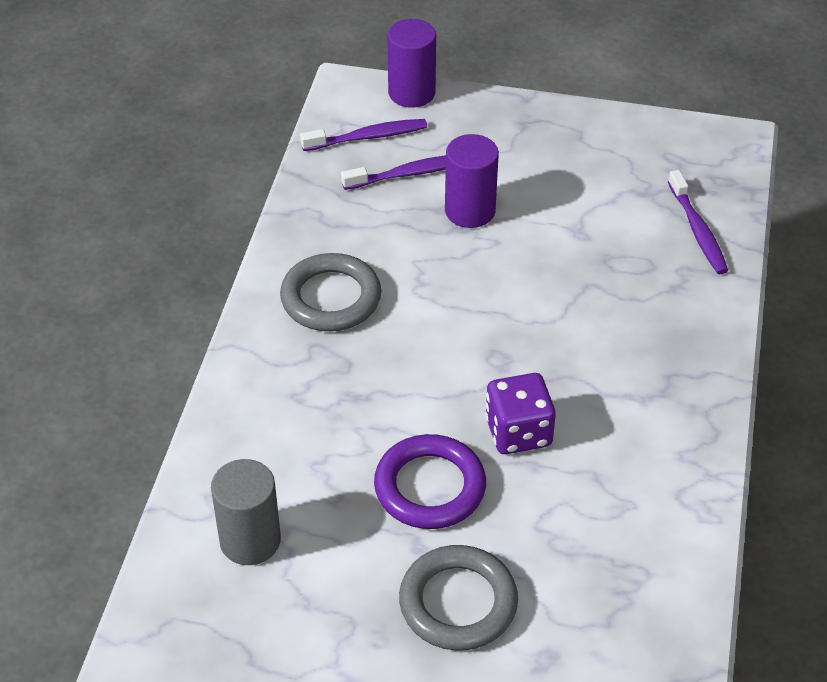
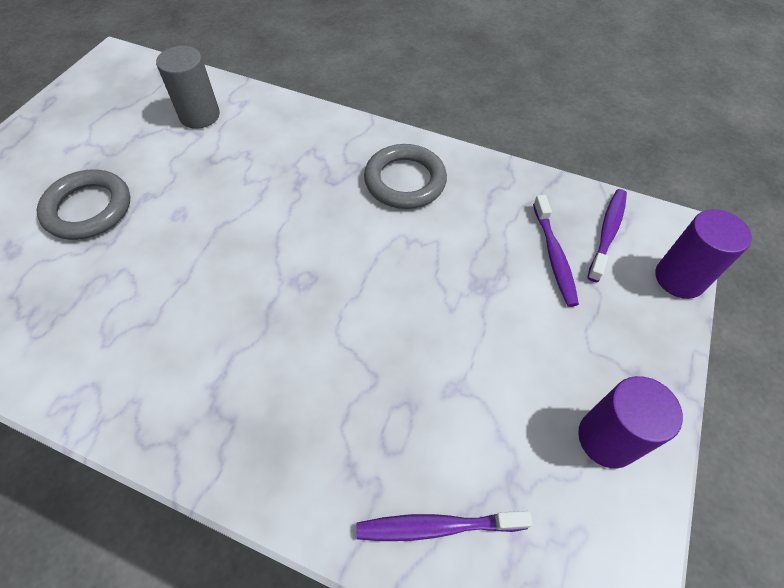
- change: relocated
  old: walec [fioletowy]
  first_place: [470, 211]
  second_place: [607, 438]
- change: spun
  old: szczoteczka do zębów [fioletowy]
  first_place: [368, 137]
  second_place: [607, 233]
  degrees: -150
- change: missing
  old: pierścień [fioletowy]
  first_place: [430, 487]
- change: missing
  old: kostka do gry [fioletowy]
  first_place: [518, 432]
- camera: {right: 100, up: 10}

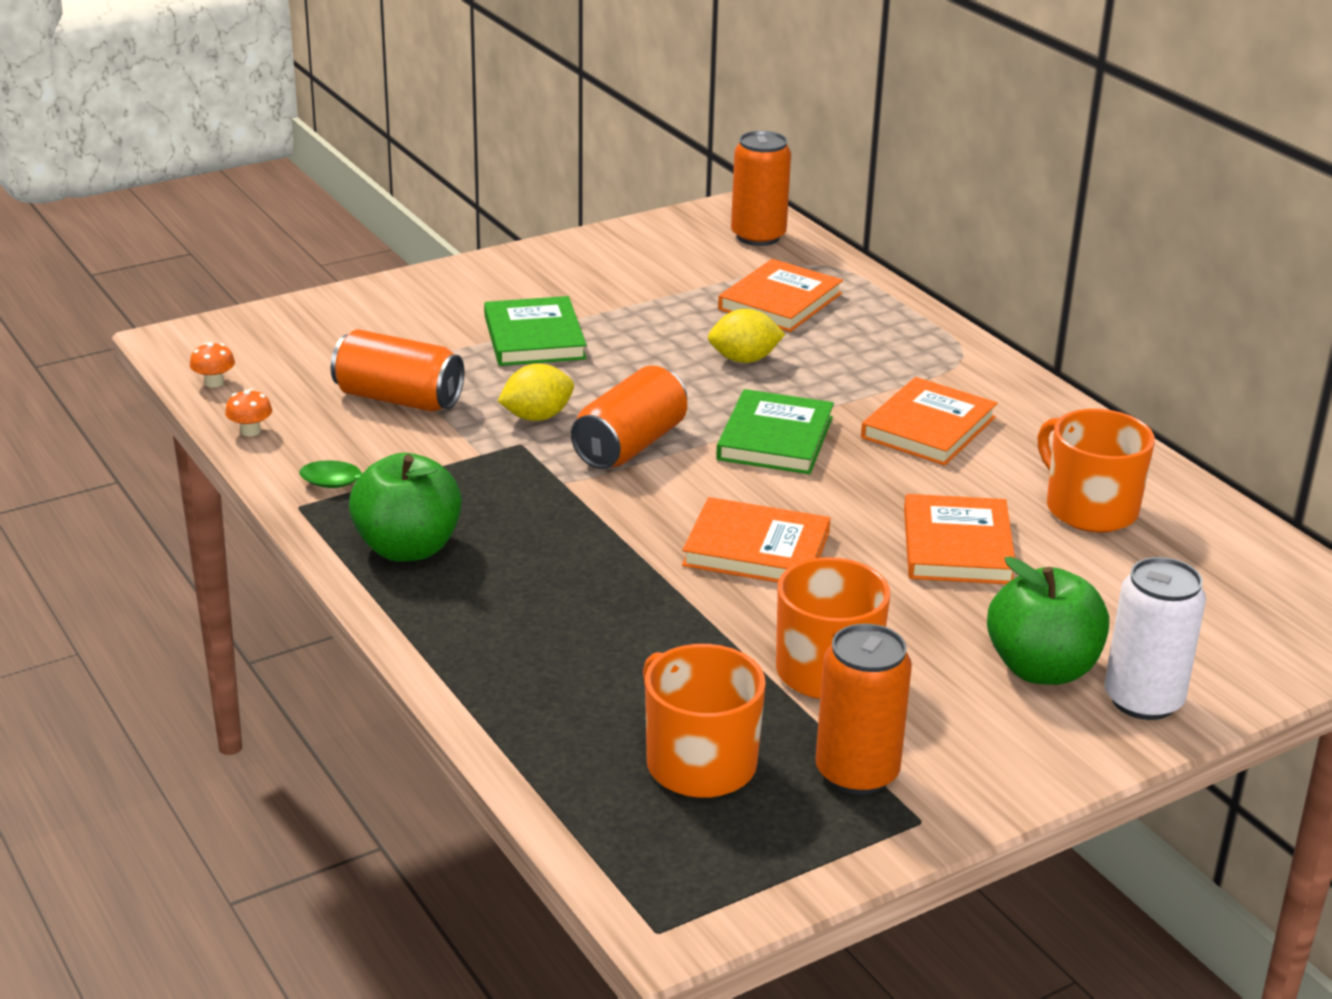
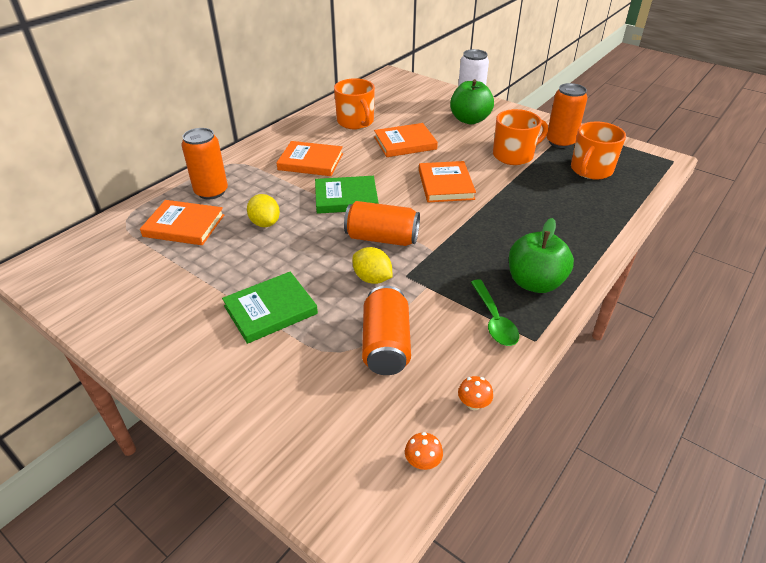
- change: relocated
  old: puszka [pomarańczowy]
  first_place: [758, 236]
  second_place: [211, 192]
- change: spun
  old: kubek [pomarańczowy]
  first_place: [1089, 508]
  second_place: [356, 122]
  degrees: -60
- camera: {right: -110, up: 10}

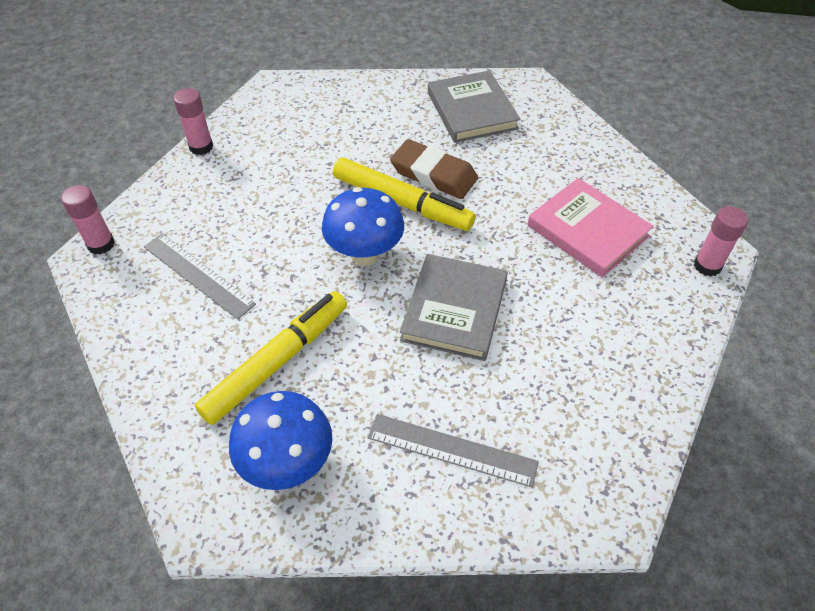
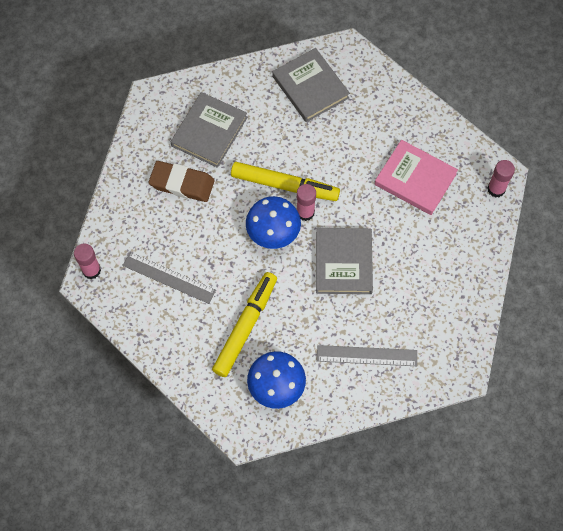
- change: relocated
  old: gumka do mazania [brązowy]
  first_place: [433, 174]
  second_place: [182, 184]
- change: appeared
  new: książka [szary]
  second_place: [209, 131]
- change: relocated
  old: klej w sztyfcie [różowy]
  first_place: [201, 147]
  second_place: [305, 212]
- camera: {right: -15, up: 15}

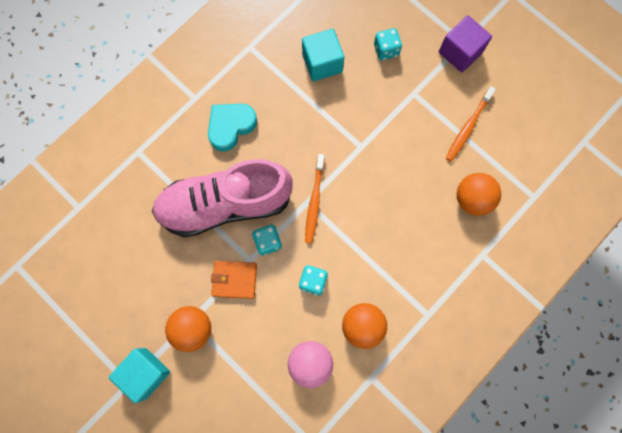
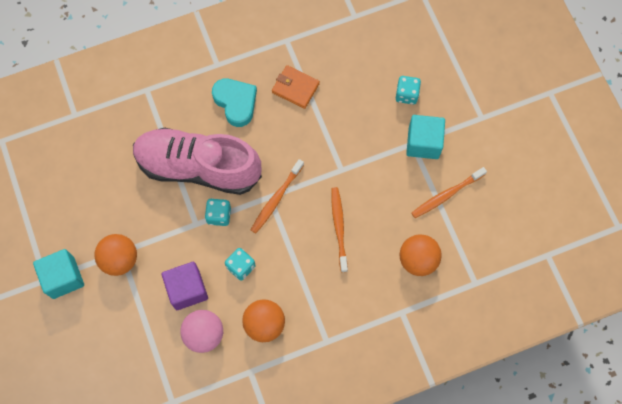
- change: relocated
  old: sześcian [fioletowy]
  first_place: [460, 52]
  second_place: [187, 289]
- change: spun
  old: serce [turkusowy]
  first_place: [230, 127]
  second_place: [236, 103]
  degrees: 75
- change: relocated
  old: portfel [pomarańczowy]
  first_place: [234, 280]
  second_place: [295, 88]
- change: appeared
  new: szczoteczka do zębów [pomarańczowy]
  second_place: [339, 227]
- change: relocated
  old: sześcian [turkusowy]
  first_place: [322, 63]
  second_place: [423, 143]
- camera: {right: 25, up: -5}

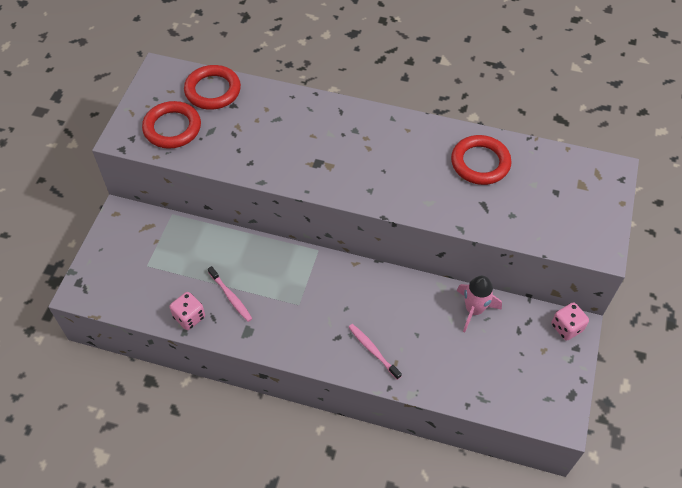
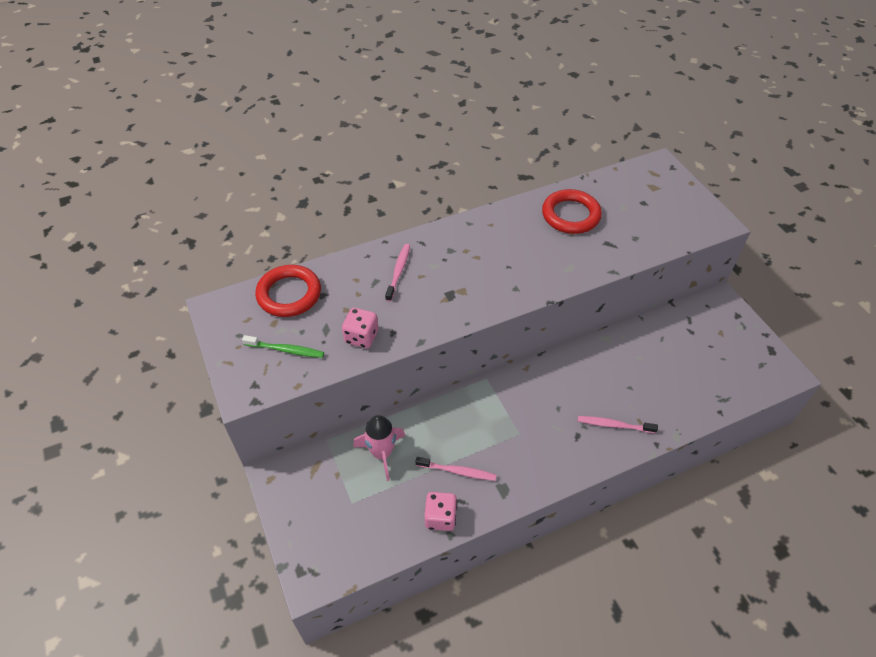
- change: exchanged
  old: pierścień [czerwony]
  new: szczoteczka do zębów [zielony]
  first_place: [172, 128]
  second_place: [286, 350]
- change: relocated
  old: kostka do gry [różowy]
  first_place: [566, 327]
  second_place: [361, 337]
- change: relocated
  old: rakieta [różowy]
  first_place: [474, 310]
  second_place: [382, 453]
- change: appeared
  new: szczoteczka do zębów [różowy]
  second_place: [398, 272]
- camera: {right: -40, up: -5}

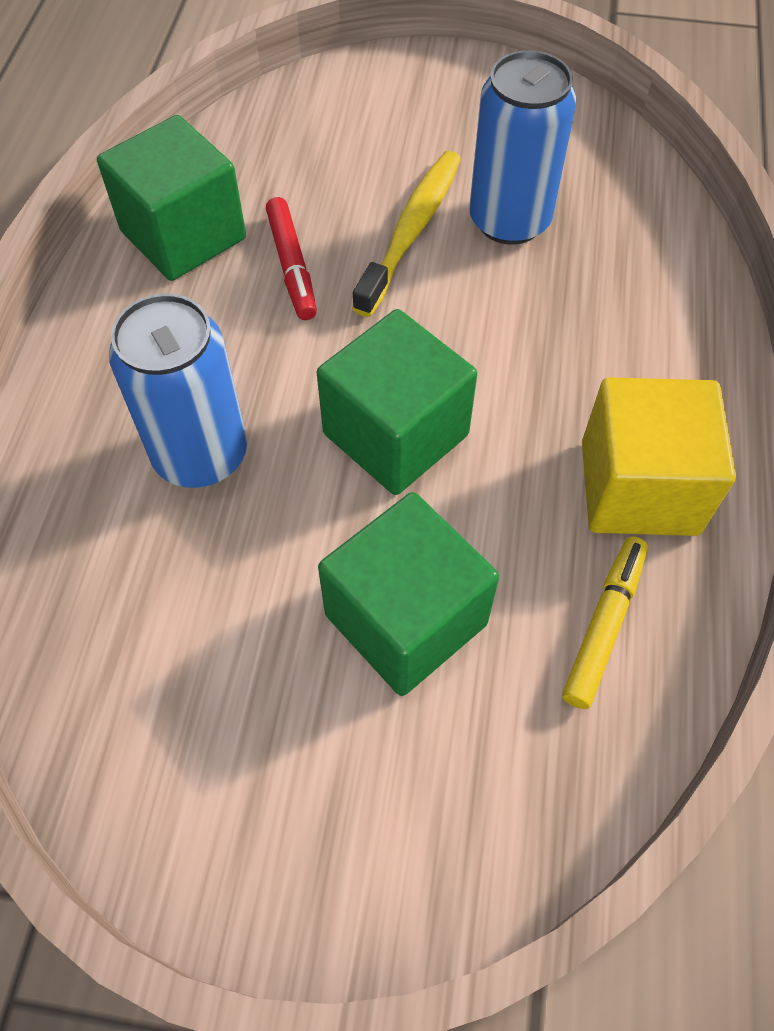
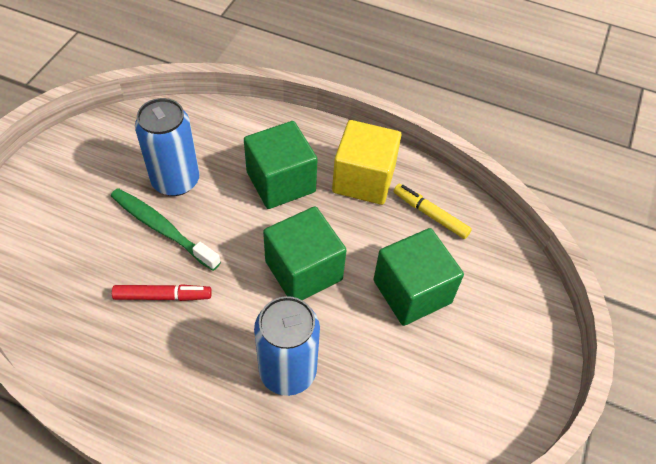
- change: colour
  old: szczoteczka do zębów [żółty]
  new: szczoteczka do zębów [zielony]
  first_place: [411, 231]
  second_place: [162, 228]
- change: relocated
  old: sześcian [zielony]
  first_place: [183, 235]
  second_place: [281, 182]
- camera: {right: -80, up: -5}

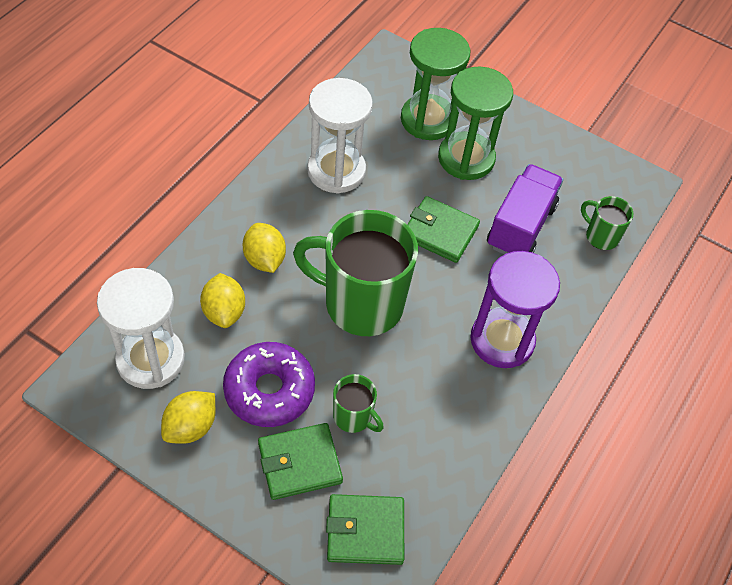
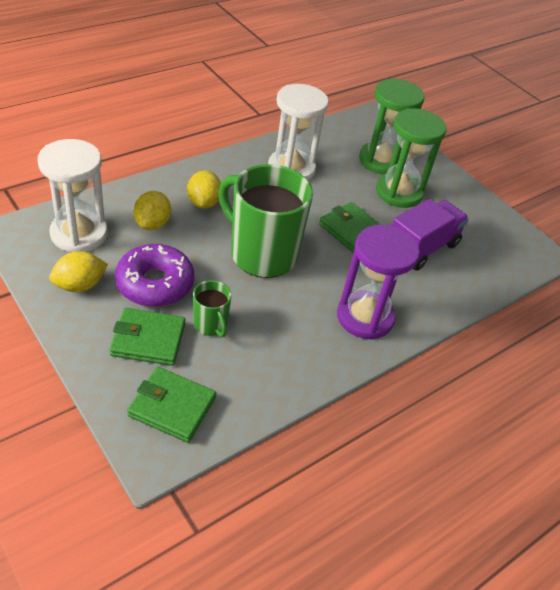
- change: missing
  old: kubek [zielony]
  first_place: [601, 236]
- camera: {right: 20, up: -10}

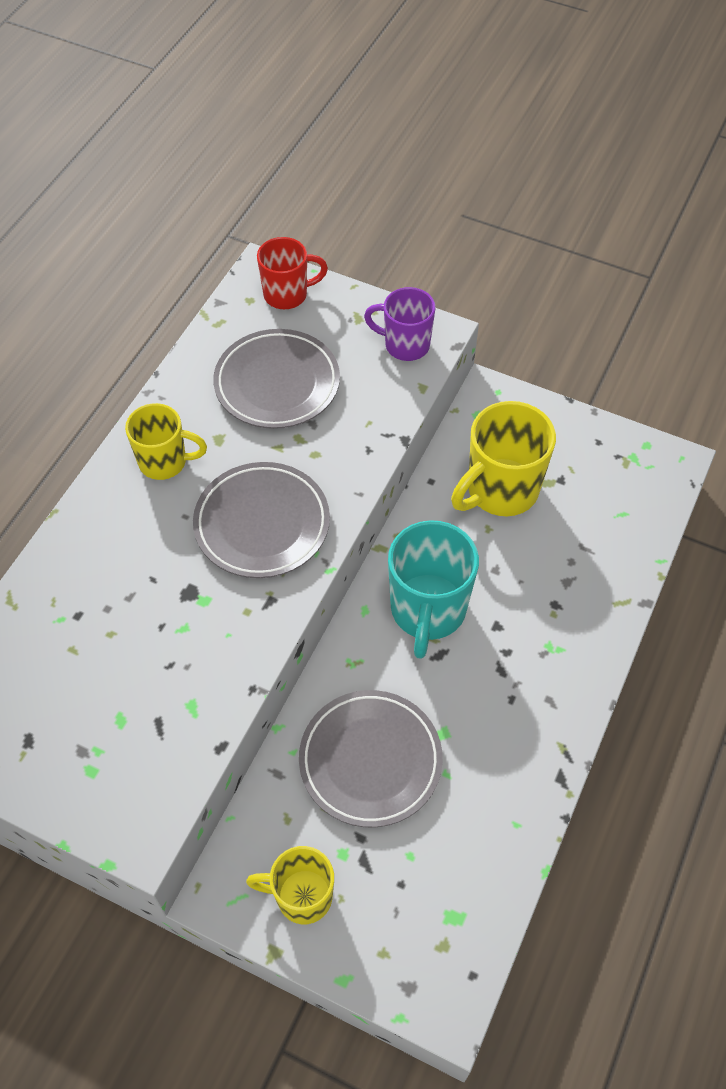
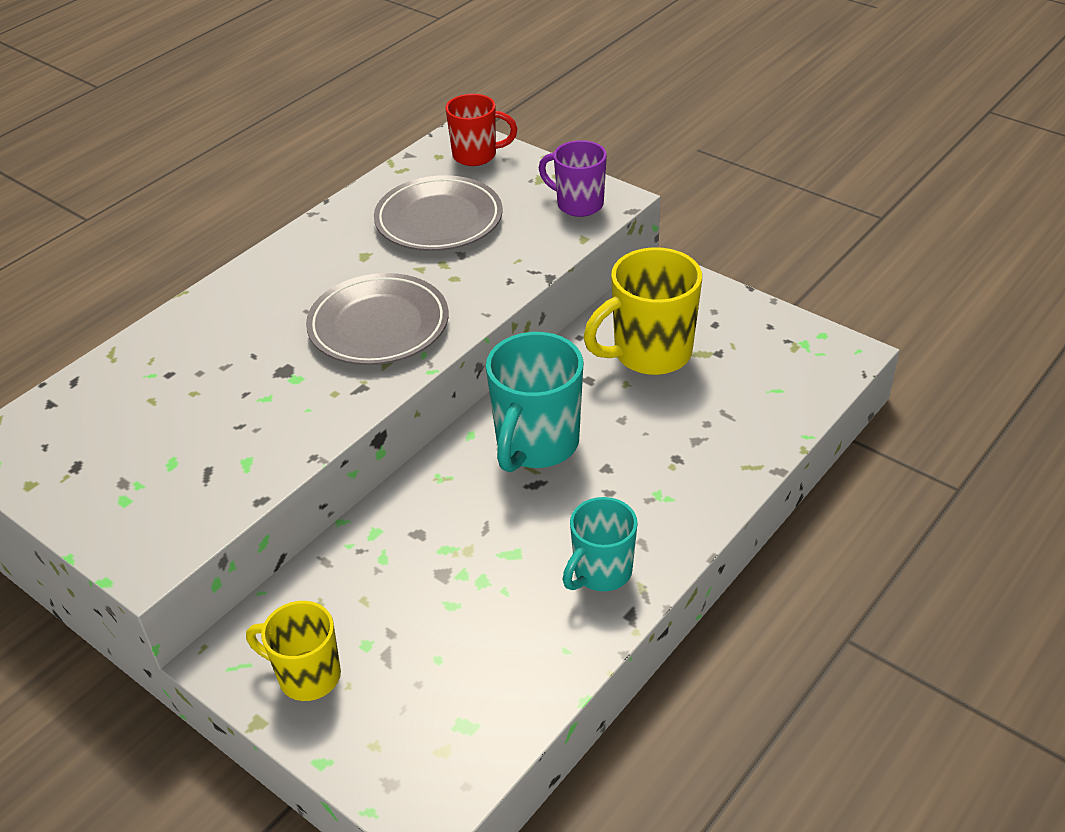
- change: appeared
  new: kubek [turkusowy]
  second_place: [601, 572]
- change: missing
  old: kubek [żółty]
  first_place: [165, 462]
- change: missing
  old: talerz [szary]
  first_place: [370, 760]
- camera: {right: 15, up: -15}

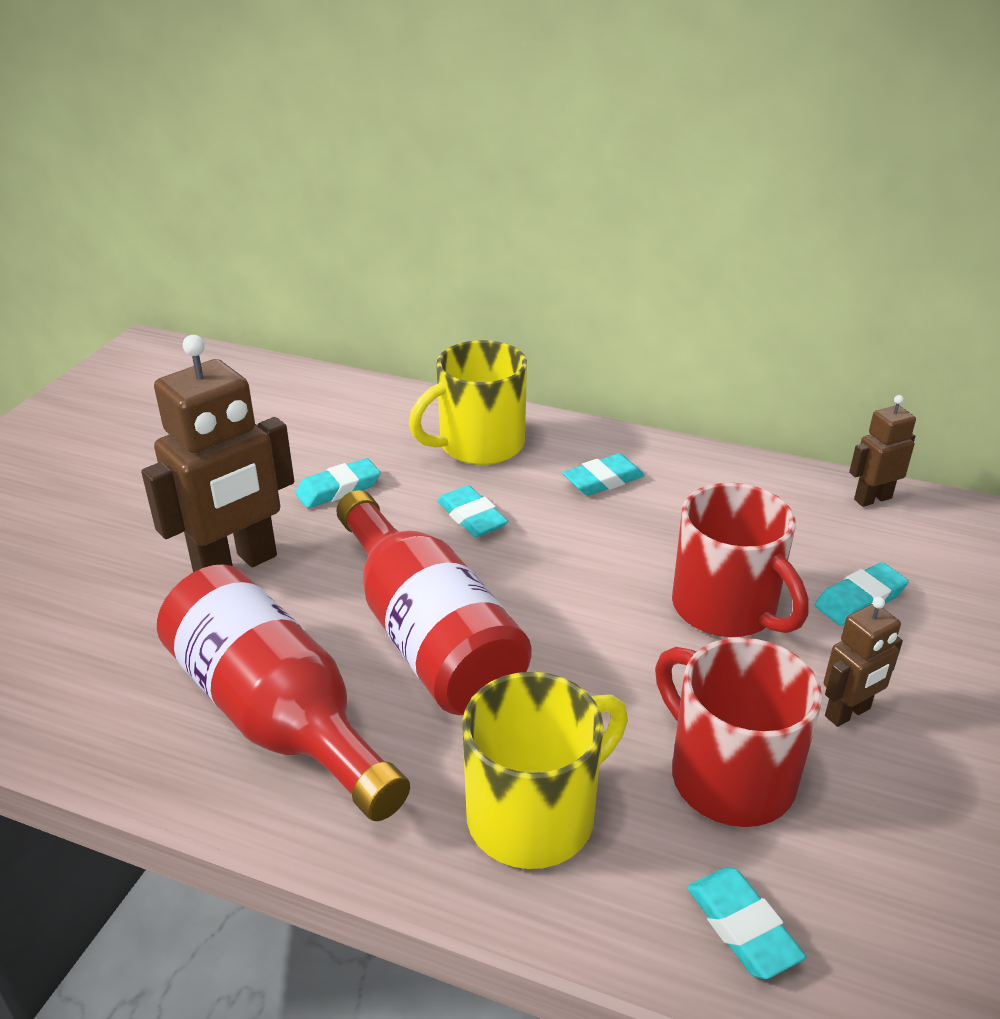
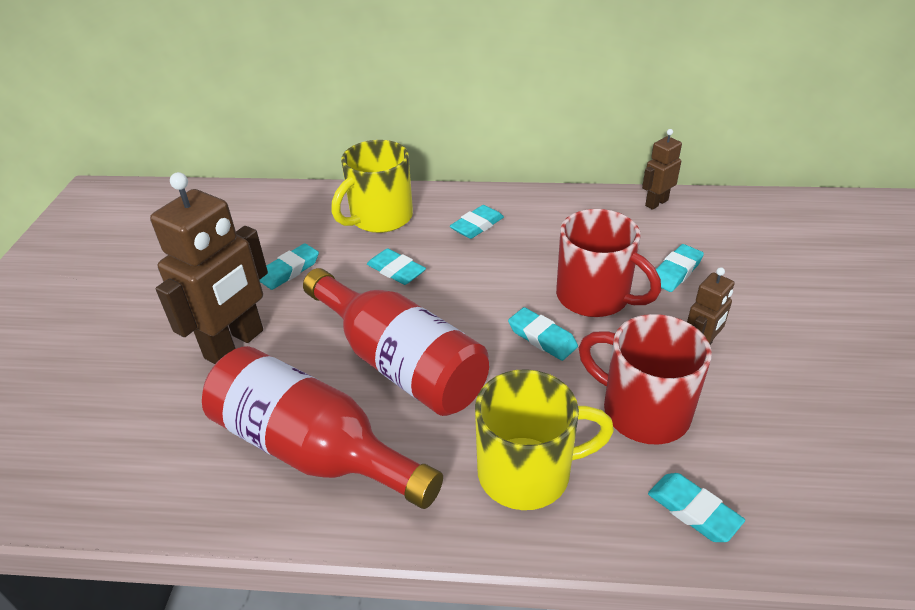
- change: spun
  old: kubek [żółty]
  first_place: [535, 815]
  second_place: [527, 472]
  degrees: 45
- change: appeared
  new: gumka do mazania [turkusowy]
  second_place: [542, 338]
- camera: {right: -15, up: 5}

